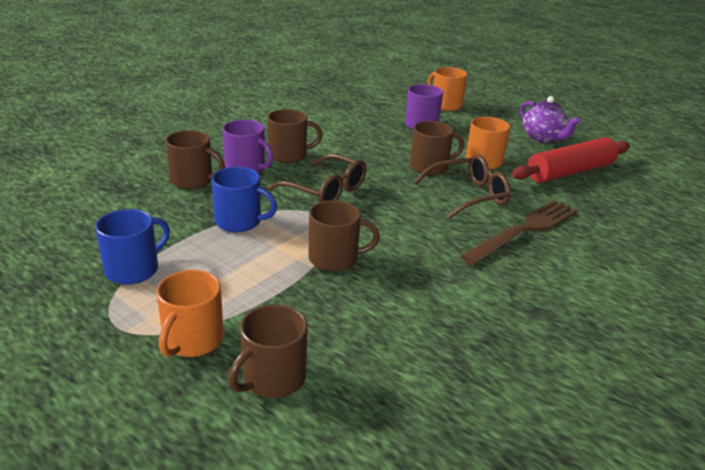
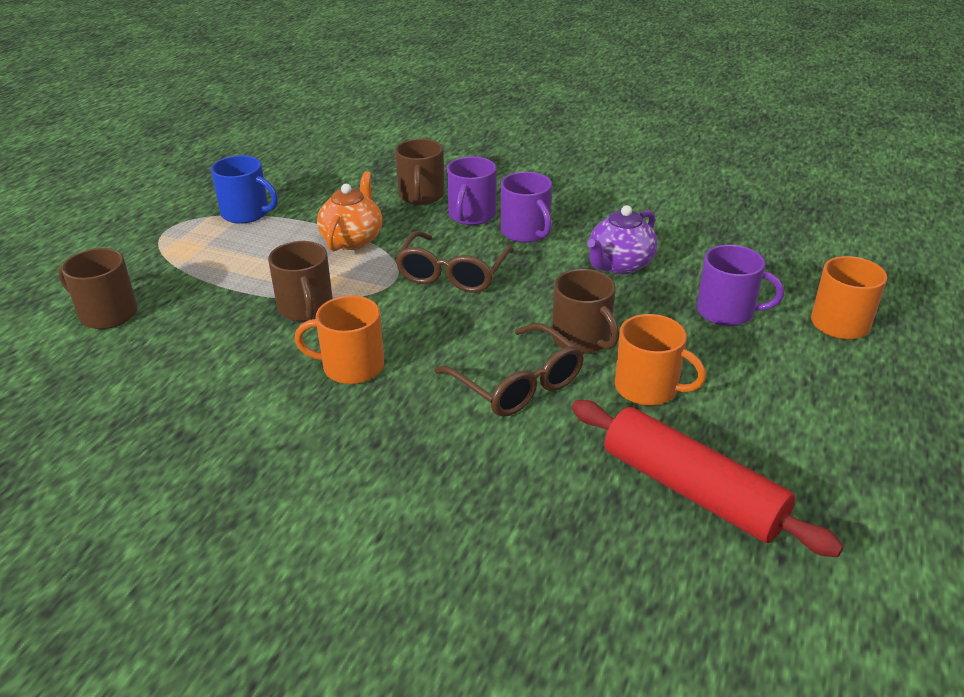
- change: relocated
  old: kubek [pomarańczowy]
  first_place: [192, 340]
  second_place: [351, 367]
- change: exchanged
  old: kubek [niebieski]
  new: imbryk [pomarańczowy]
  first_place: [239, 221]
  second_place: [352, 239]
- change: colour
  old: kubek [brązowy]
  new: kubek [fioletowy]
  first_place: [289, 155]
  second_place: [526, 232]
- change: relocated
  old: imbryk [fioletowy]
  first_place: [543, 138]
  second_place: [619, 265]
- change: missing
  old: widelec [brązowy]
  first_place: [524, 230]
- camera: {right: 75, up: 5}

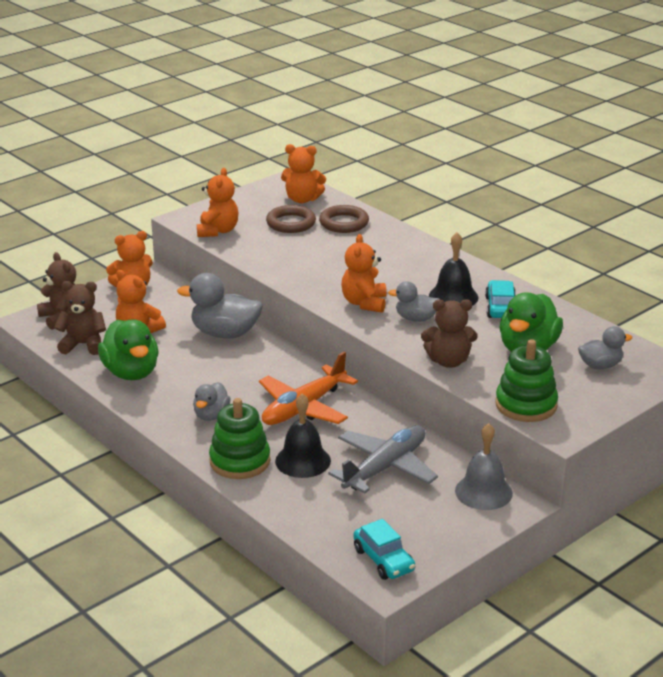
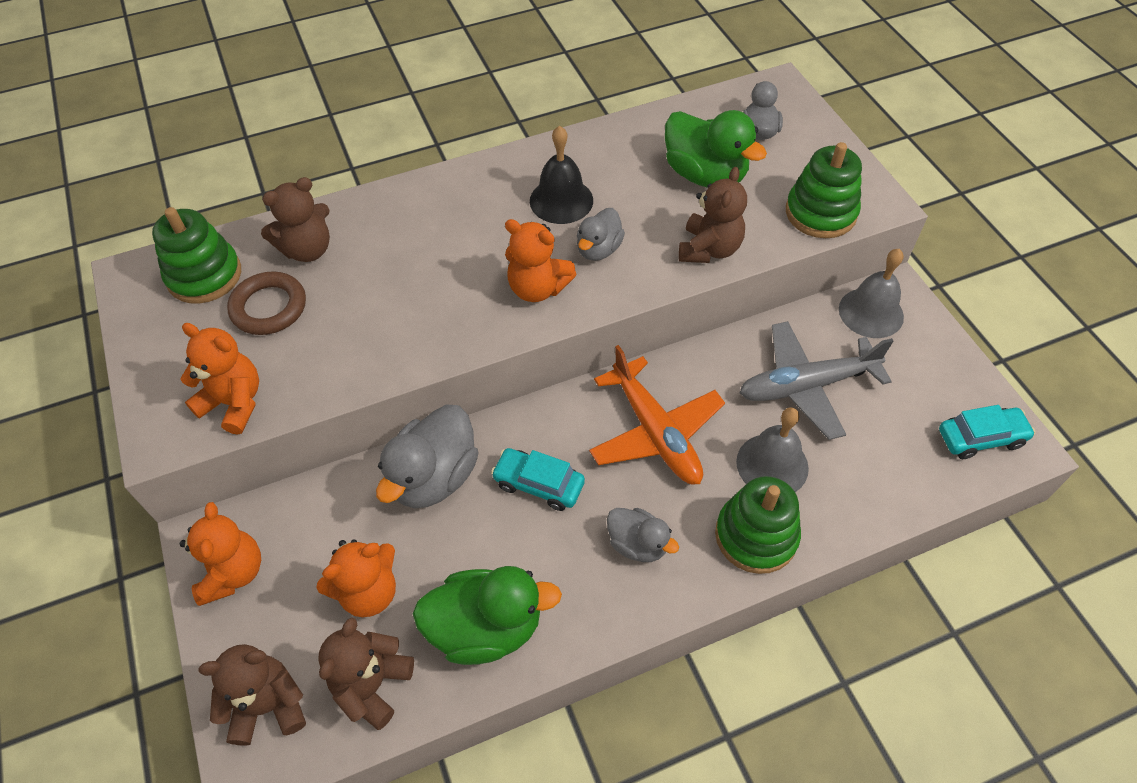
- change: exchanged
  old: miś [pomarańczowy]
  new: zabawka nakładanka [zielony]
  first_place: [302, 199]
  second_place: [204, 275]
- change: exchanged
  old: pierścień [brązowy]
  new: miś [brązowy]
  first_place: [344, 223]
  second_place: [307, 250]
- change: relocated
  old: samochód [turkusowy]
  first_place: [500, 307]
  second_place: [538, 484]
- change: colour
  old: dzwonek [czarny]
  new: dzwonek [szary]
  first_place: [303, 461]
  second_place: [772, 464]
- change: spun
  old: samolot [szary]
  first_place: [385, 467]
  second_place: [806, 385]
  degrees: -75
- camera: {right: -70, up: 25}

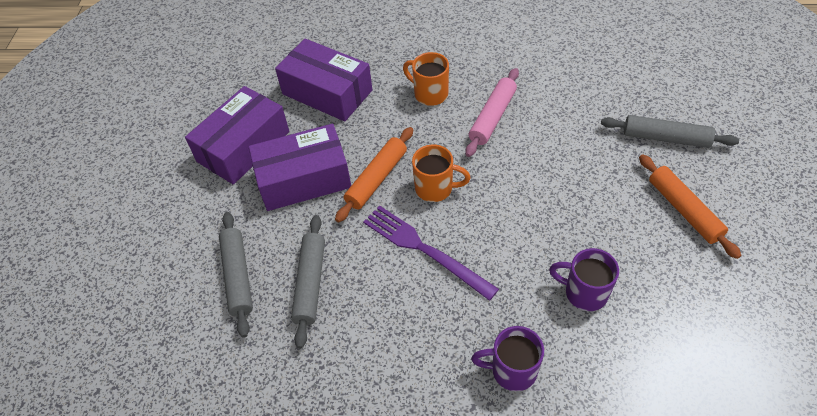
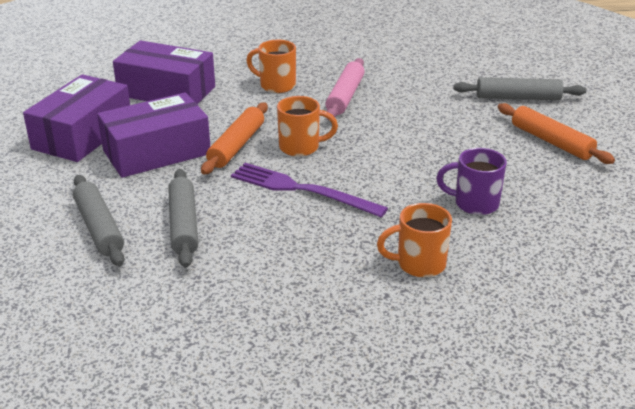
- change: colour
  old: kubek [fioletowy]
  new: kubek [pomarańczowy]
  first_place: [512, 370]
  second_place: [419, 264]
- camera: {right: -15, up: -20}

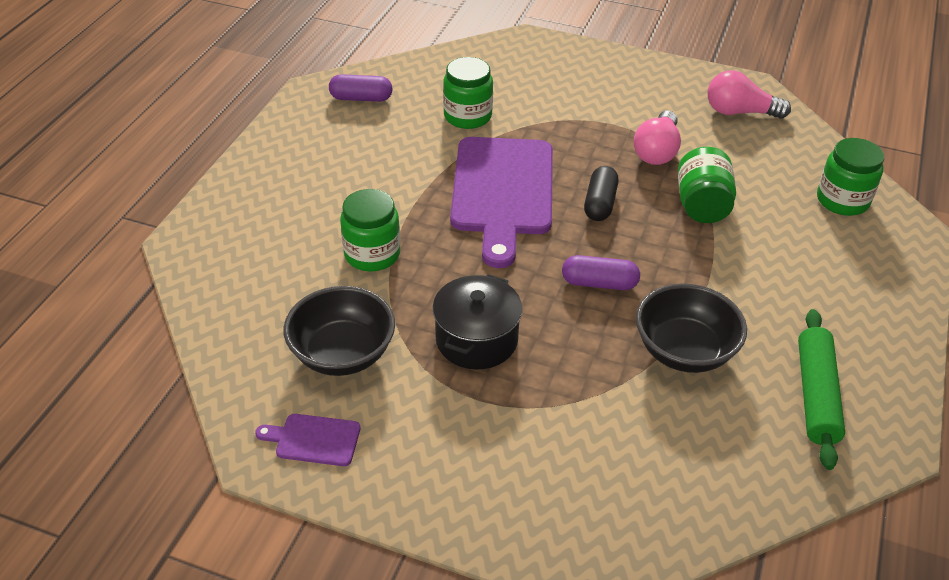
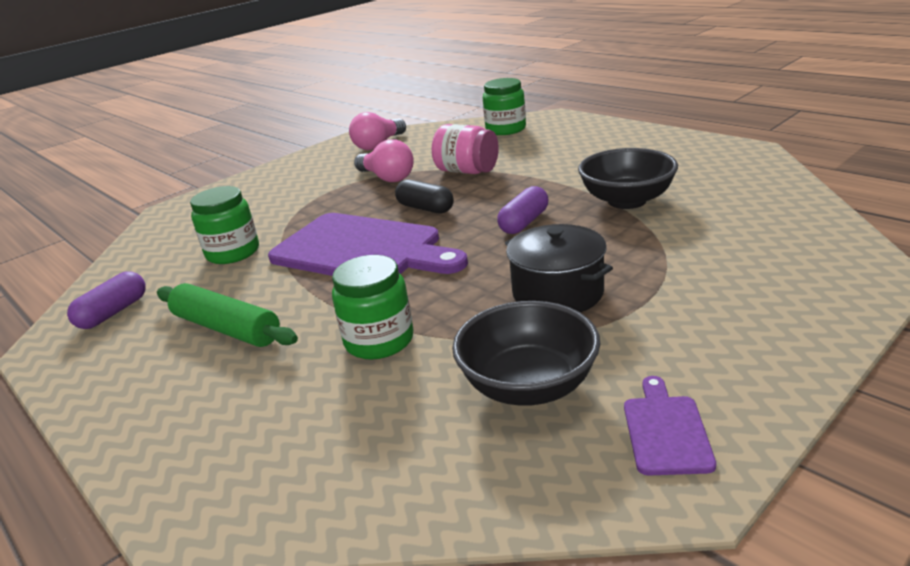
- change: relocated
  old: wałek do ciasta [zielony]
  first_place: [815, 395]
  second_place: [226, 328]
- change: colour
  old: słoik [zielony]
  new: słoik [różowy]
  first_place: [702, 205]
  second_place: [467, 171]
- change: spun
  old: deska do krojenia [fioletowy]
  first_place: [314, 439]
  second_place: [666, 431]
  degrees: 150
- camera: {right: -60, up: -15}

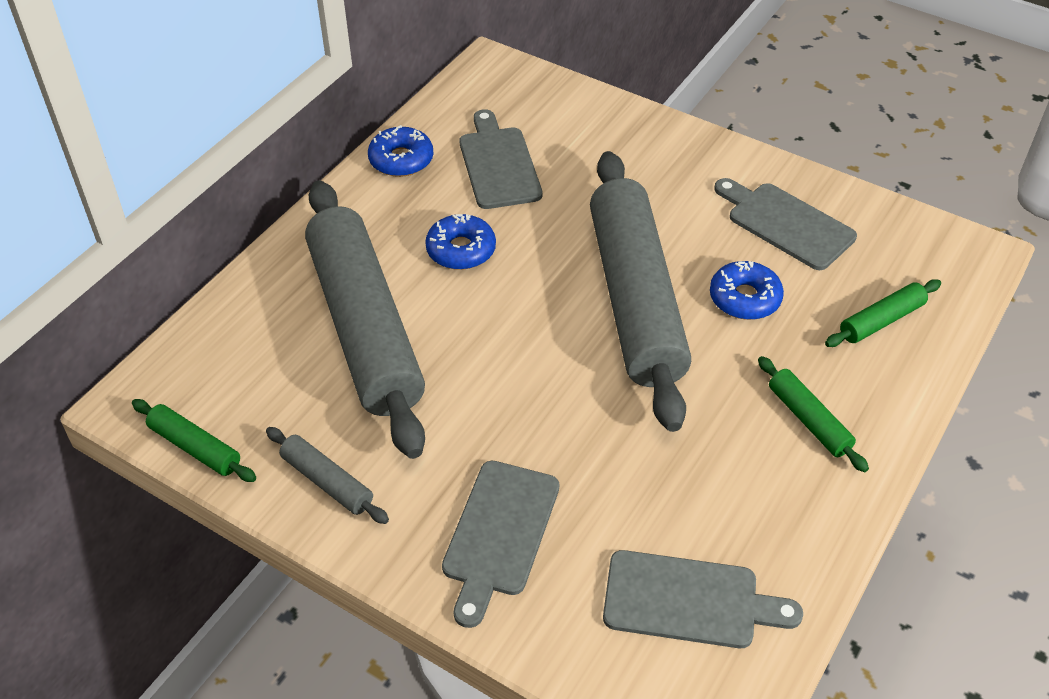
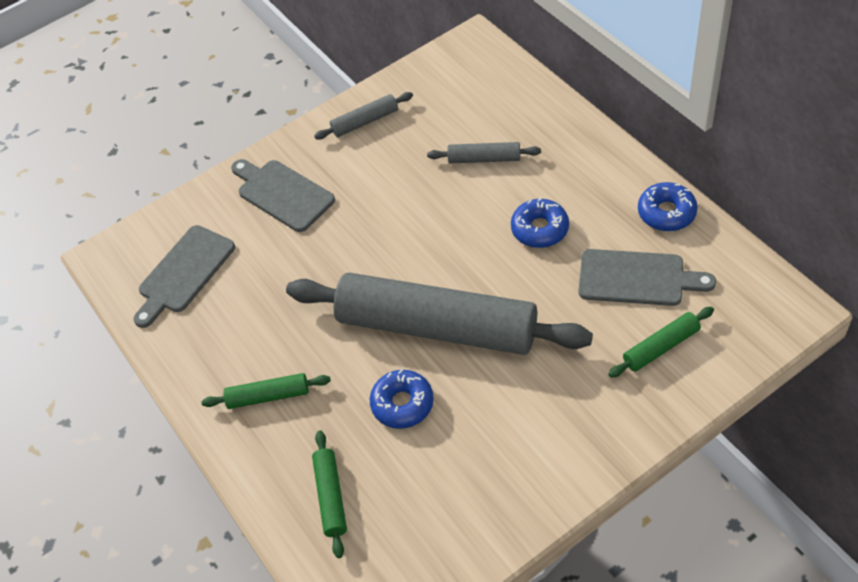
- change: size
  old: wałek do ciasta [szary]
  first_place: [364, 327]
  second_place: [484, 159]
  factor: 0.41
- change: relocated
  old: wałek do ciasta [zielony]
  first_place: [195, 447]
  second_place: [661, 347]
- change: missing
  old: deska do krojenia [szary]
  first_place: [786, 224]
- camera: {right: 120, up: 5}

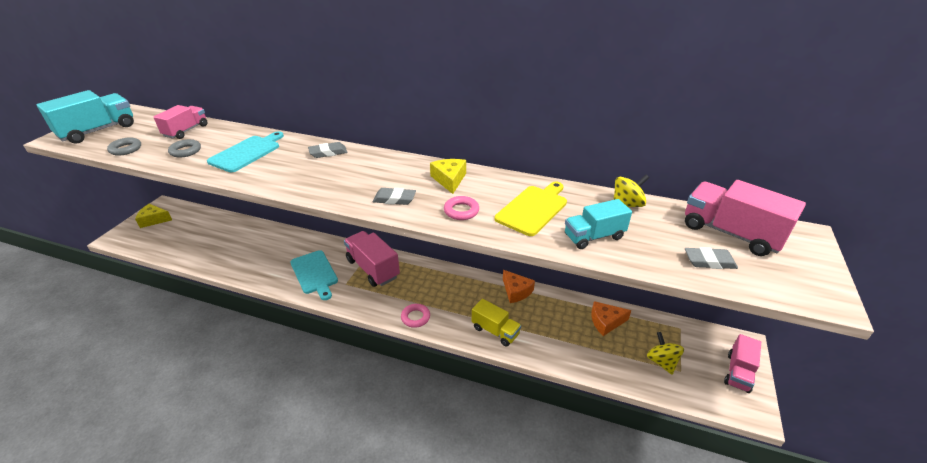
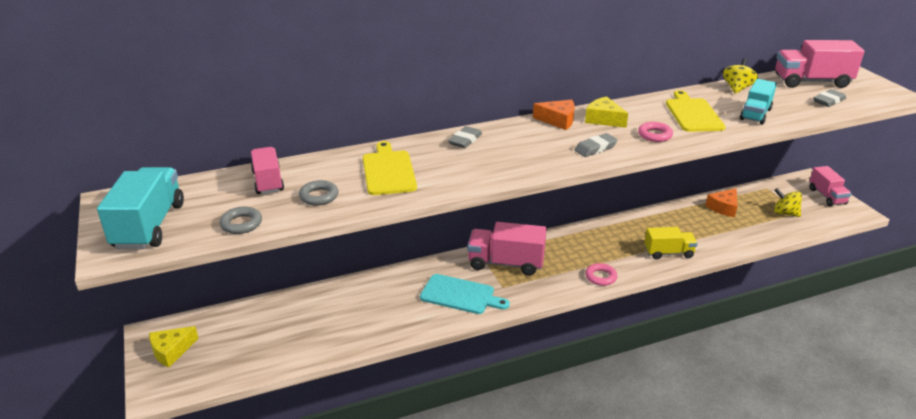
- change: colour
  old: deska do krojenia [turkusowy]
  new: deska do krojenia [żółty]
  first_place: [247, 152]
  second_place: [388, 171]
- change: relocated
  old: ser [pomarańczowy]
  first_place: [516, 291]
  second_place: [558, 120]
- camera: {right: -40, up: -5}

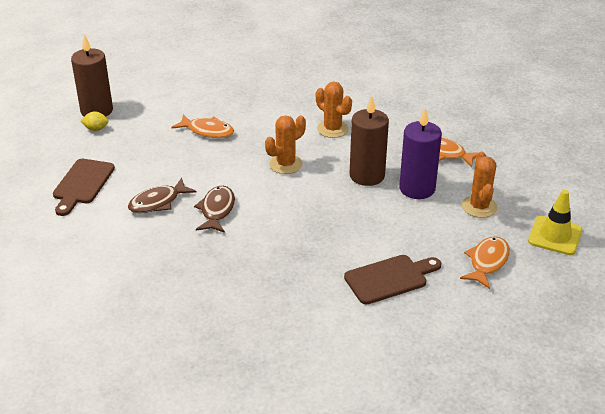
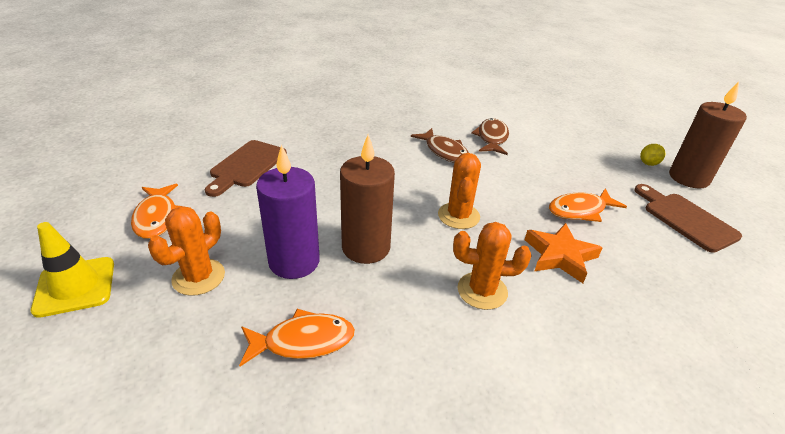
- change: spun
  old: kaktus [pomarańczowy]
  first_place: [479, 207]
  second_place: [198, 277]
  degrees: 75
- change: appeared
  new: gwiazda [pomarańczowy]
  second_place: [560, 256]
- change: relocated
  old: deska do krojenia [brązowy]
  first_place: [82, 184]
  second_place: [686, 219]
- camera: {right: 135, up: 0}

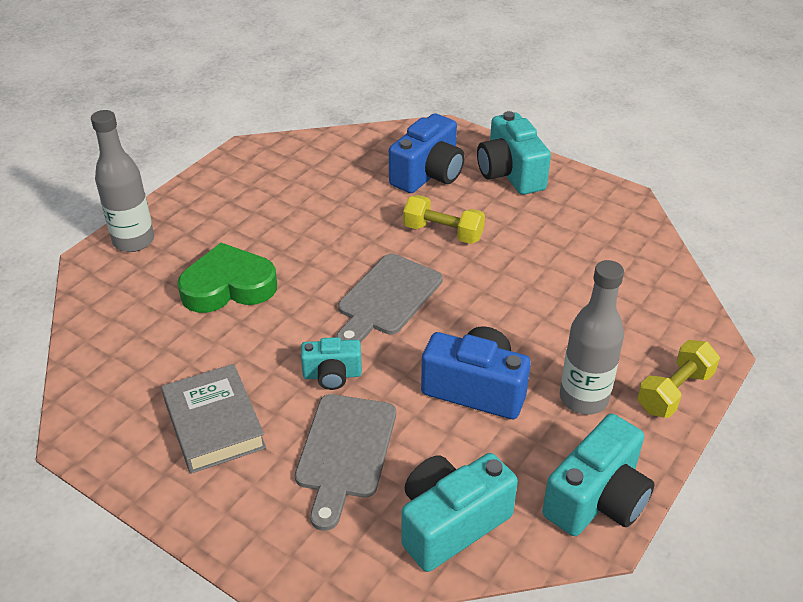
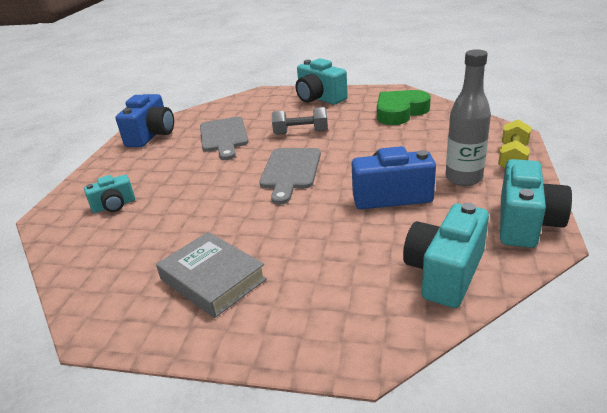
- change: relocated
  old: aparat fotograficzny [turkusowy]
  first_place: [332, 375]
  second_place: [114, 205]
- change: relocated
  old: aparat fotograficzny [niebieski]
  first_place: [428, 174]
  second_place: [152, 135]
- change: relocated
  old: deska do krojenia [szary]
  first_place: [345, 451]
  second_place: [224, 136]
- change: colour
  old: hantel [żółty]
  new: hantel [szary]
  first_place: [443, 233]
  second_place: [301, 132]
- change: relocated
  old: serce [zielony]
  first_place: [228, 286]
  second_place: [400, 112]
- change: missing
  old: butelka [szary]
  first_place: [133, 241]
- camera: {right: -20, up: -10}

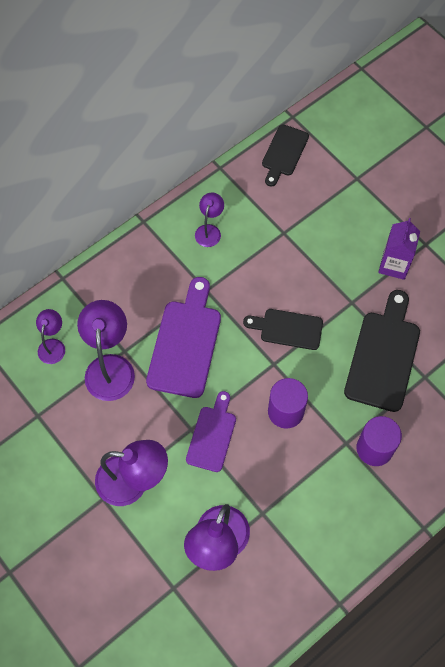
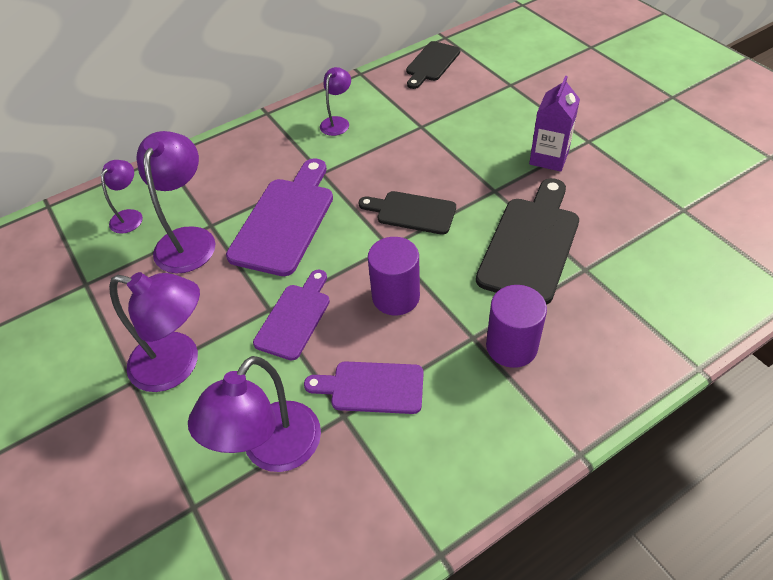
- change: appeared
  new: deska do krojenia [fioletowy]
  second_place: [371, 387]
- camera: {right: 10, up: -15}

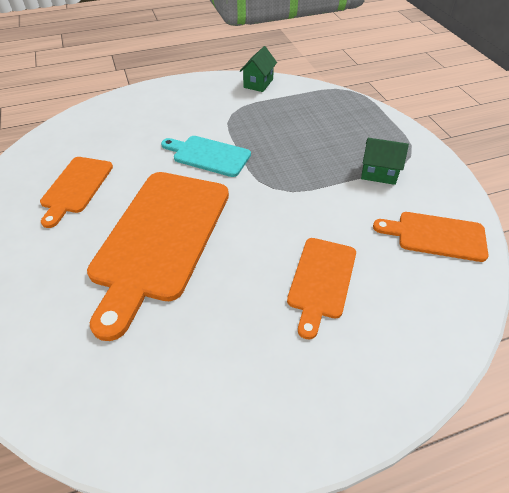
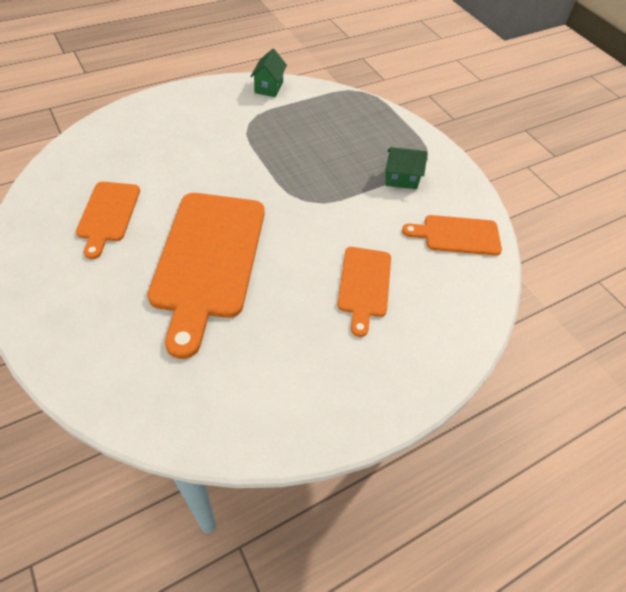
- change: missing
  old: deska do krojenia [turkusowy]
  first_place: [208, 155]
- camera: {right: -15, up: 5}

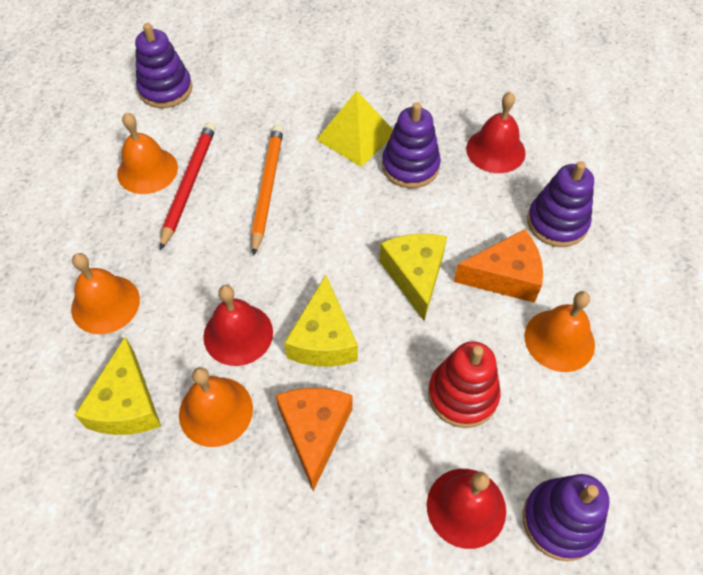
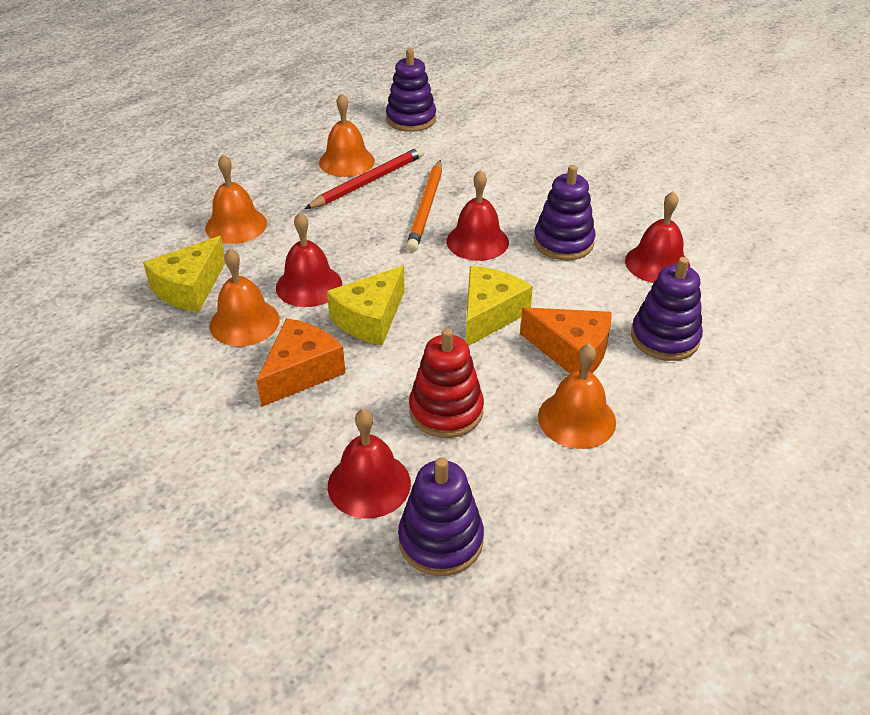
- change: spun
  old: ołówek [pomarańczowy]
  first_place: [267, 188]
  second_place: [426, 208]
  degrees: 150
- change: appeared
  new: dzwonek [czerwony]
  second_place: [477, 241]
- change: missing
  old: piramida [żółty]
  first_place: [356, 136]
- camera: {right: 35, up: -15}

